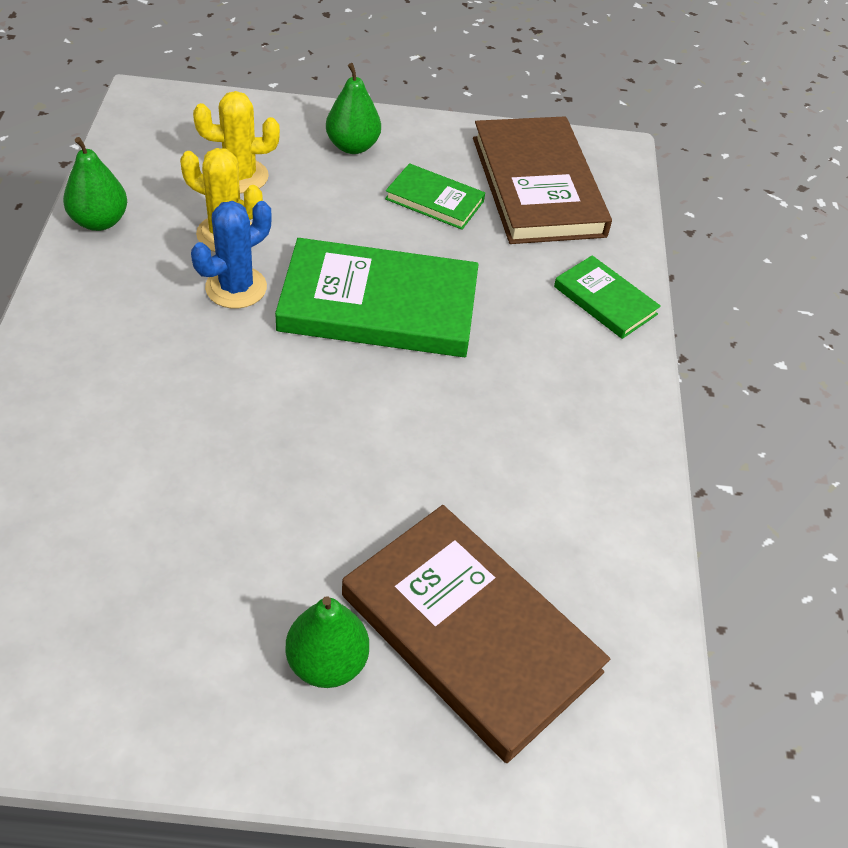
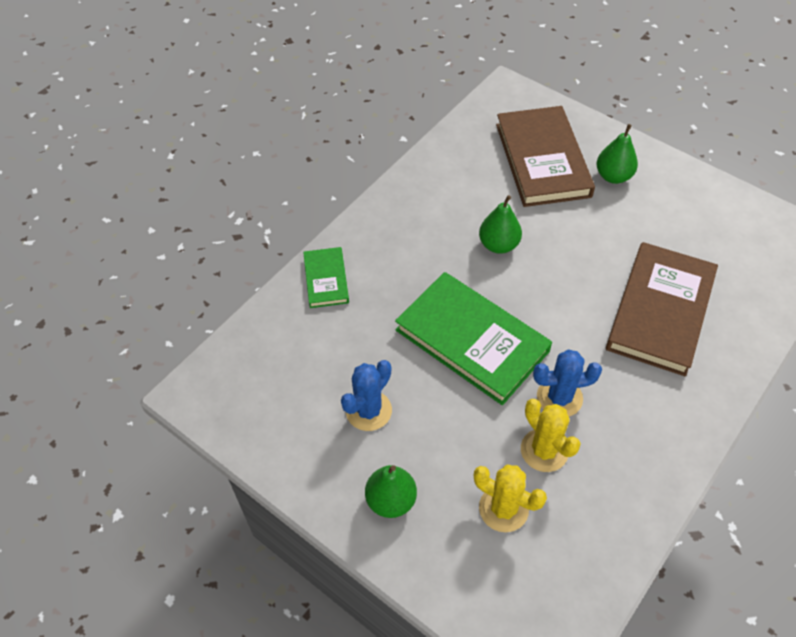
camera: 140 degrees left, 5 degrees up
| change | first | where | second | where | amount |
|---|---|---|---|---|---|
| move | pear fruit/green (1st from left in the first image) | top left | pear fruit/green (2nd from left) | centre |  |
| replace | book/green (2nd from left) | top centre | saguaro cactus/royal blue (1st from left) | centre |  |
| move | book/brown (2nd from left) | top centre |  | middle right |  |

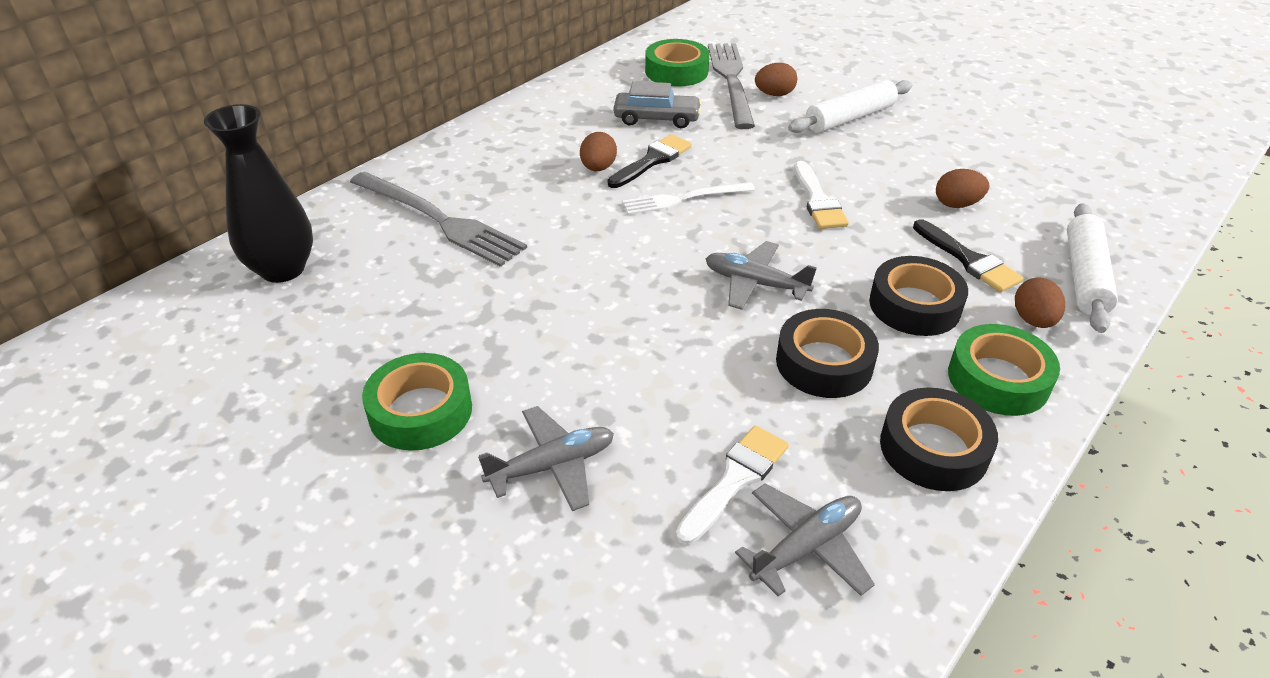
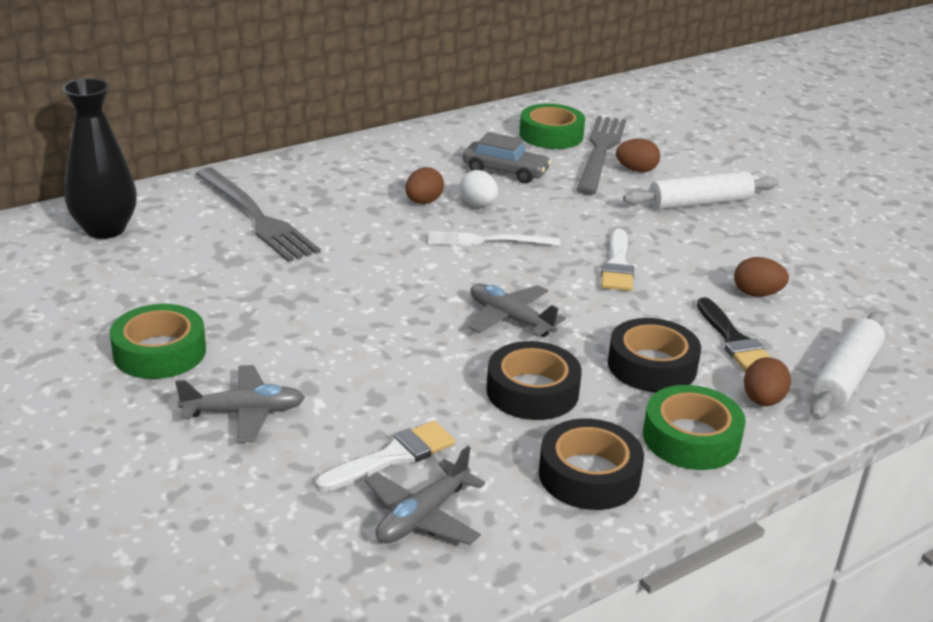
camera: 15 degrees right, 10 degrees down
| change | first | where | second | where | amount |
|---|---|---|---|---|---|
| replace | brush/ebony (1st from left) | top centre | toy egg/pure white | top centre |  |
| rotate | toy plane/ash-grey (3rd from left in the first image) | bottom centre | toy plane/ash-grey (2nd from left) | bottom centre | 150 degrees clockwise |

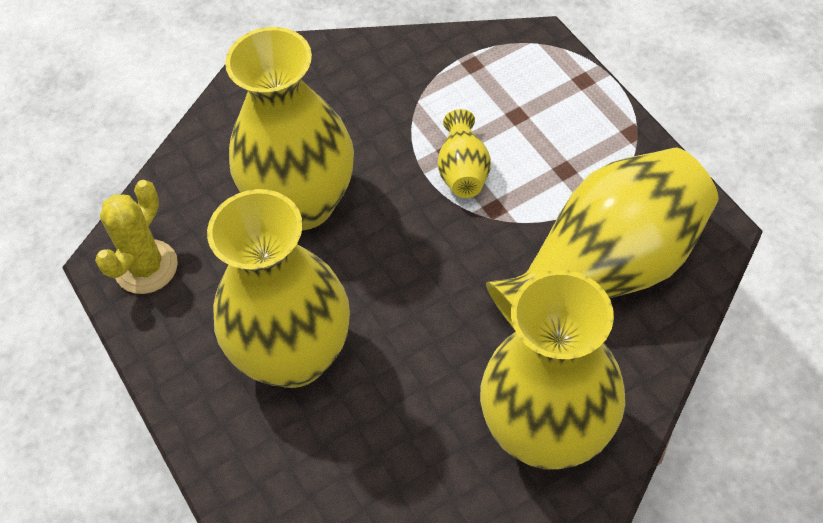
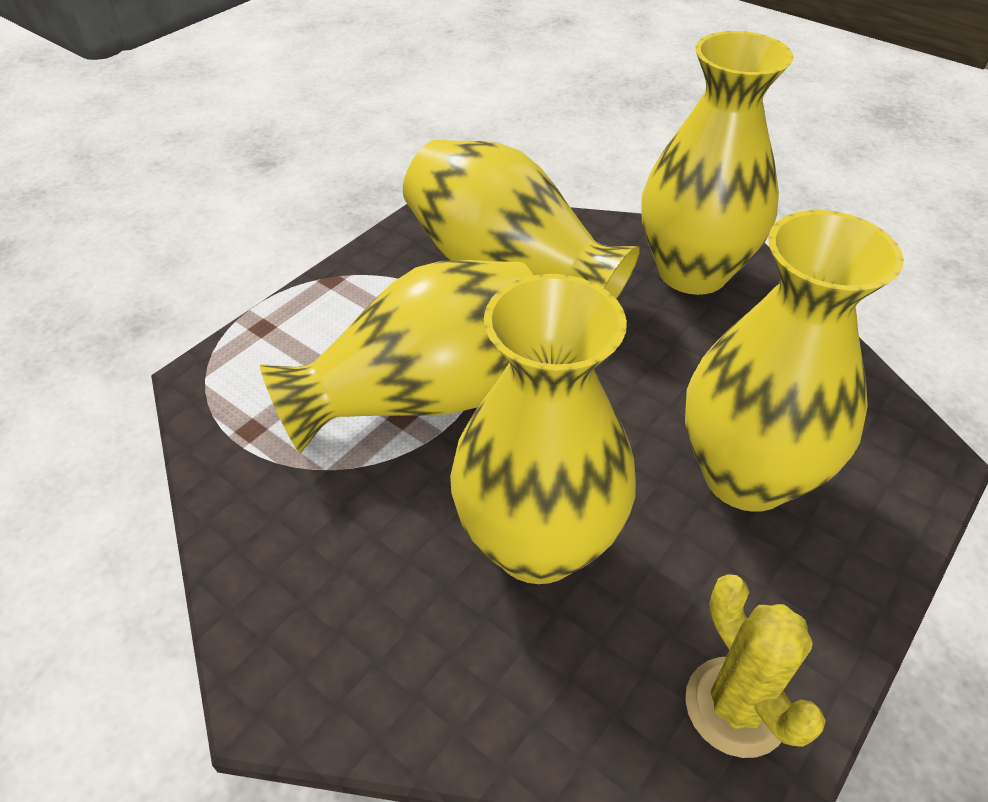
camera: 115 degrees left, 10 degrees down
| change | first | where | second | where | amount |
|---|---|---|---|---|---|
| rotate | saguaro cactus/bright yellow | middle left |  | bottom right | 60 degrees clockwise |
| resize | flower vase/bright yellow (3rd from left in the first image) | top centre | flower vase/bright yellow (1st from left) | centre | x2.23 |

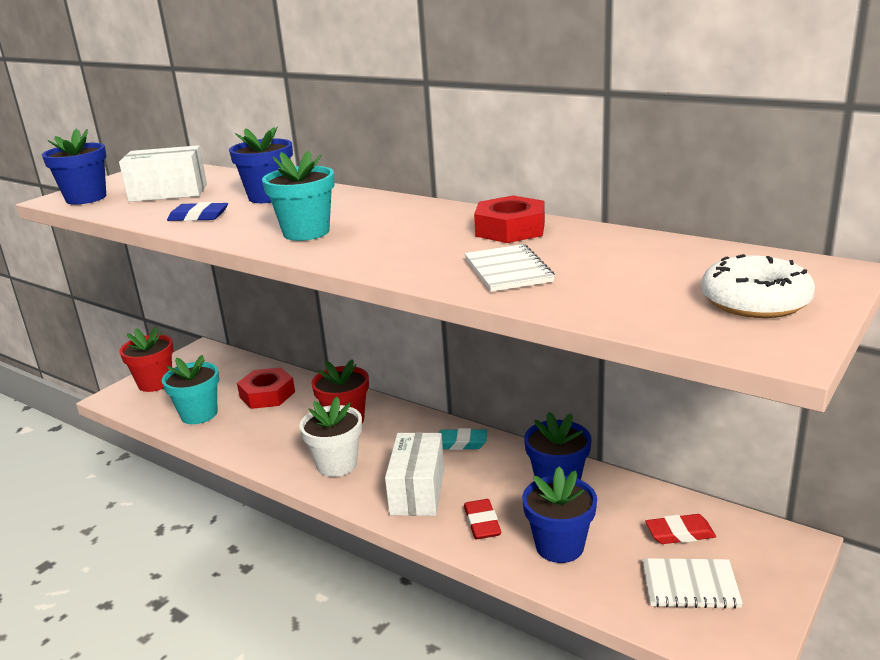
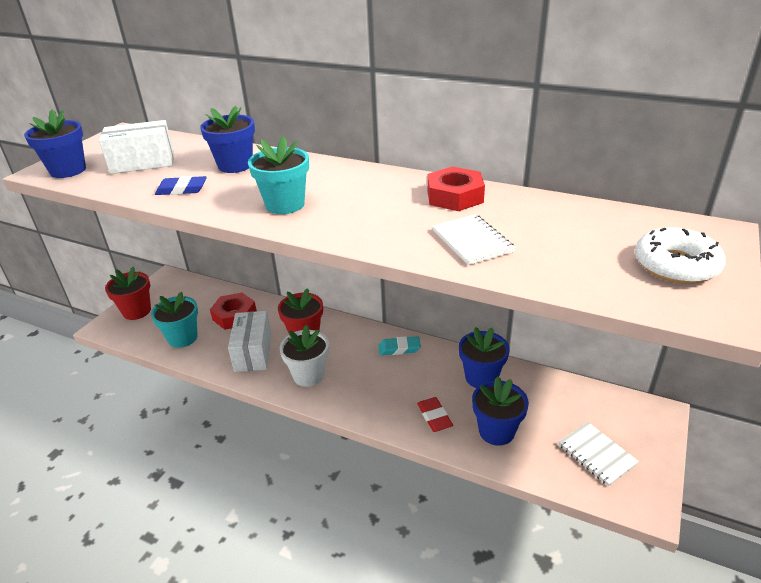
camera: 10 degrees left, 10 degrees up
| change | first | where | second | where | amount |
|---|---|---|---|---|---|
| move | box/pure white (2nd from left) | bottom centre |  | middle left |  |
| rotate | exercise book/pure white (2nd from left) | bottom right |  | bottom right | 60 degrees clockwise |
| delete | eraser/red (2nd from left) | bottom right |  |  |  |

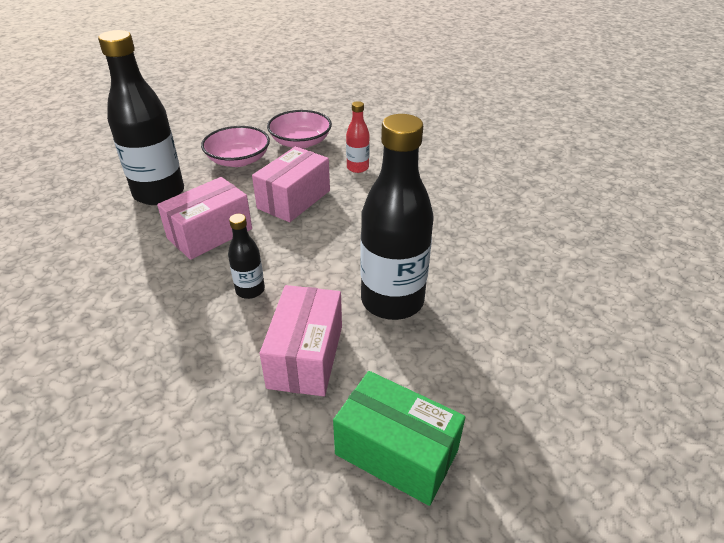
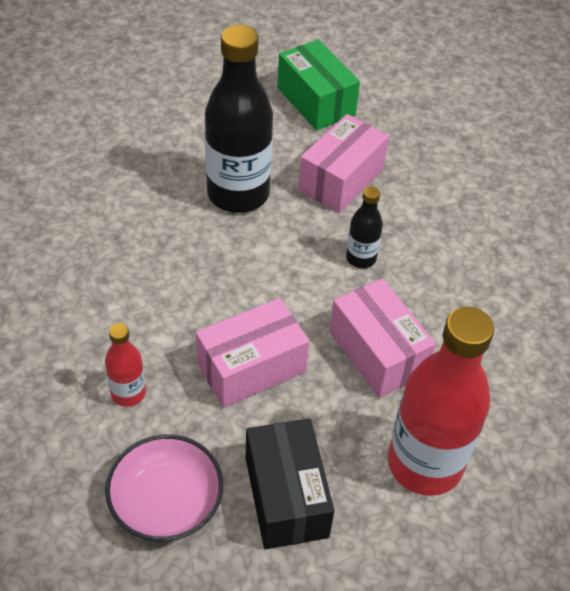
camera: 155 degrees left, 10 degrees up
| change | first | where | second | where | amount |
|---|---|---|---|---|---|
| recolor | drink bottle/ebony (1st from left) | top left | drink bottle/red (2nd from left) | bottom right |  |
| rotate | box/pink (1st from left in the first image) | middle left | box/pink (3rd from left) | middle right | 75 degrees clockwise |
| replace | deep dish/pink (1st from left) | top left | box/ebony | bottom centre |  |

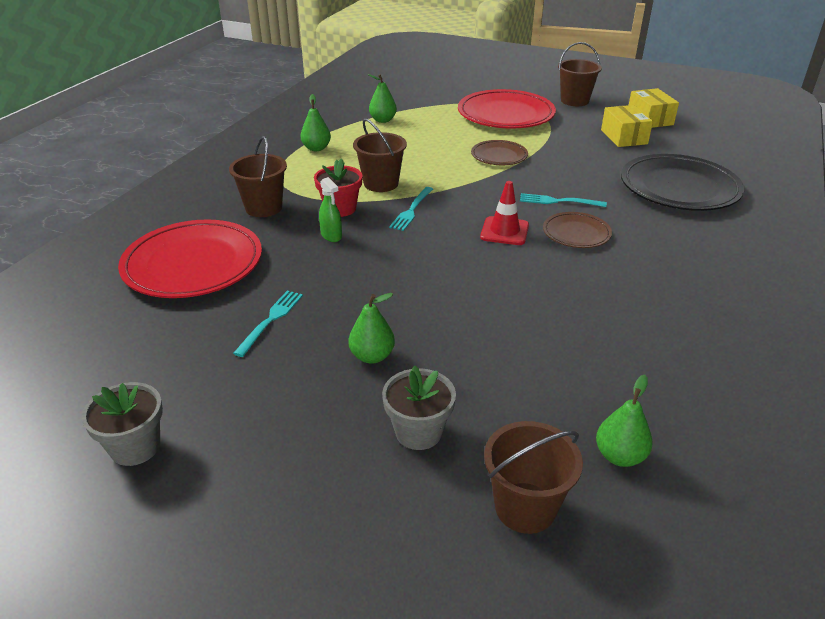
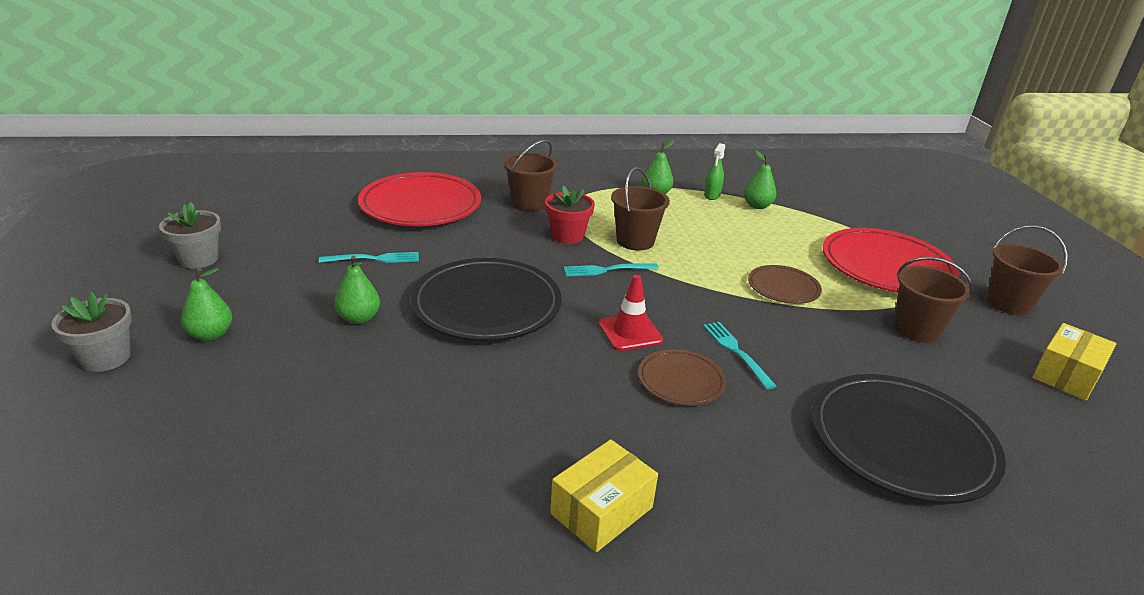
camera: 55 degrees right, 5 degrees down
| change | first | where | second | where | amount |
|---|---|---|---|---|---|
| move | sprayer/green | centre |  | top centre |  |
| move | plant pot/ash-grey (2nd from left in the first image) | centre | plant pot/ash-grey (1st from left) | middle left |  |
| move | sand bucket/brown (3rd from left) | bottom centre |  | middle right |  |
| move | pear fruit/green (4th from left in the first image) | bottom right | pear fruit/green (1st from left) | middle left |  |
| move | box/bright yellow (1st from left) | top right |  | bottom centre |  |
| insert |  |  | flat dish/ebony (1st from left) | centre |  |

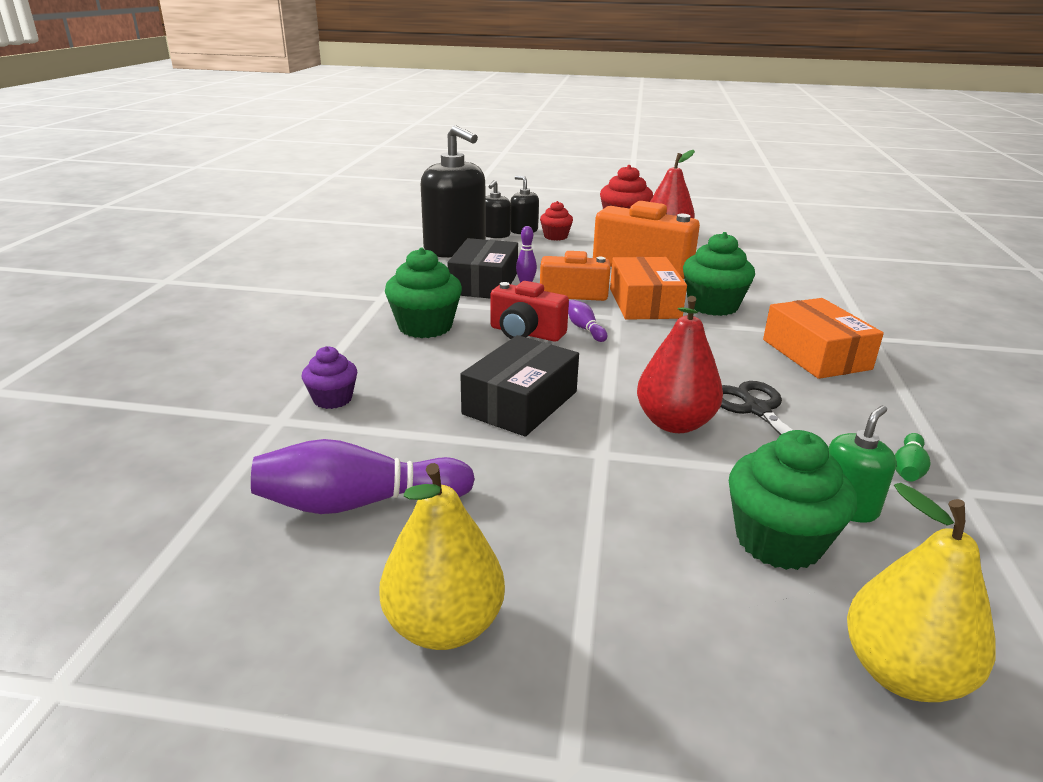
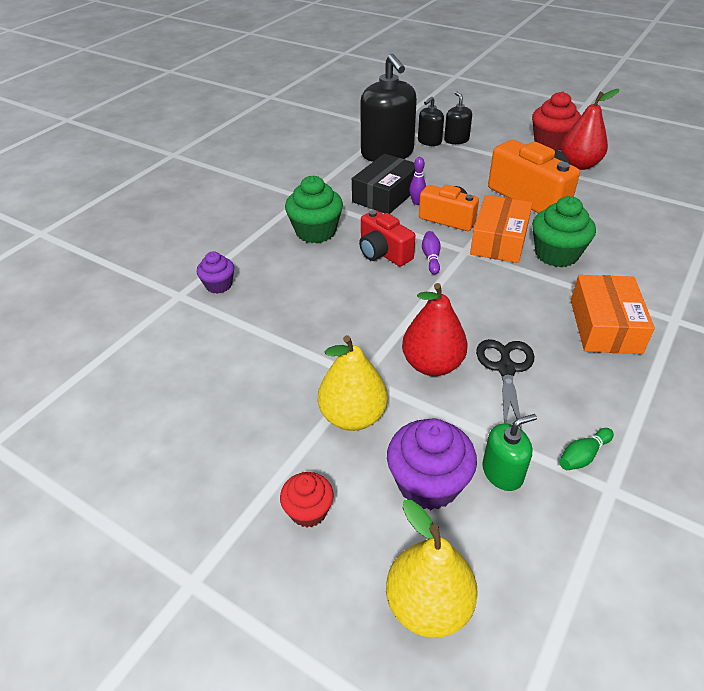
camera: 25 degrees right, 15 degrees up
| change | first | where | second | where | amount |
|---|---|---|---|---|---|
| delete | tenpin/violet (1st from left) | centre |  |  |  |
| move | pear fruit/bright yellow (1st from left) | bottom centre |  | centre |  |
| delete | box/ebony (2nd from left) | centre |  |  |  |
| move | fairy cake/red (1st from left) | top centre |  | bottom centre |  |
| recolor | fairy cake/green (3rd from left) | middle right | fairy cake/violet (2nd from left) | bottom centre |  |

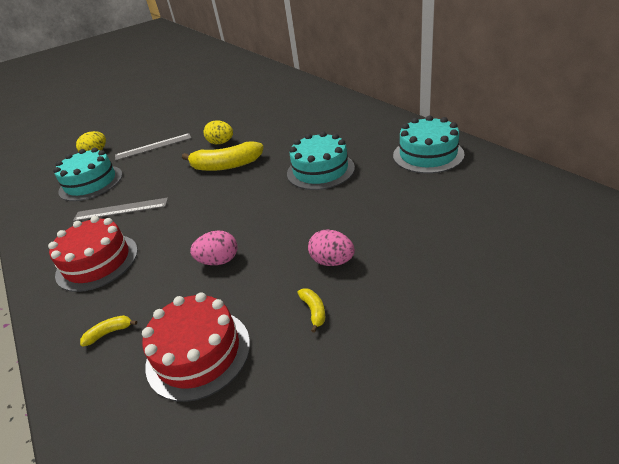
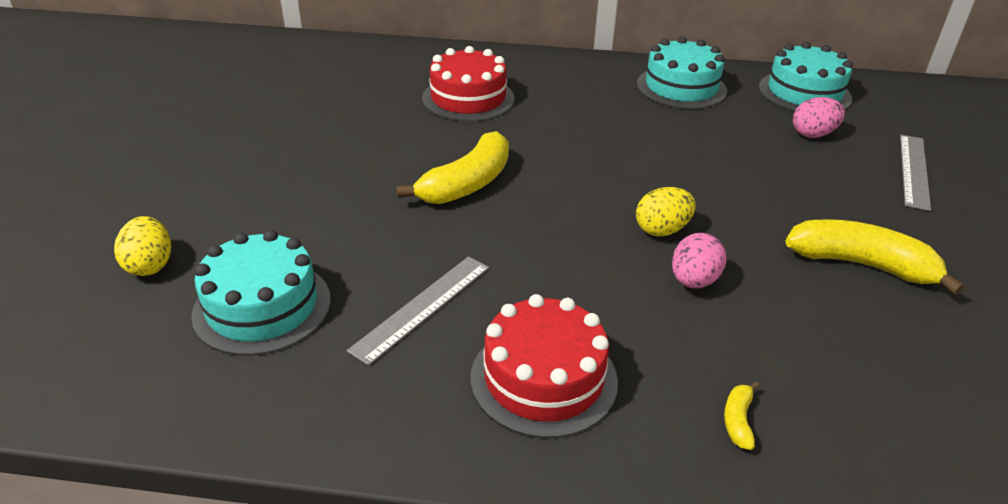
camera: 55 degrees left, 0 degrees up
| change | first | where | second | where | amount |
|---|---|---|---|---|---|
| move | straightedge/ash-grey (2nd from left) | top left |  | middle right |  |
| move | layer cake/red (2nd from left in the first image) | bottom left | layer cake/red (1st from left) | top centre |  |
| move | toy egg/bright yellow (2nd from left) | top centre |  | centre |  |
| move | layer cake/teal (2nd from left in the first image) | centre | layer cake/teal (3rd from left) | top right |  |
| resize | banana/bright yellow (3rd from left) | bottom centre |  | middle right | x2.33 |
| move | toy egg/pink (2nd from left) | centre |  | top right |  |

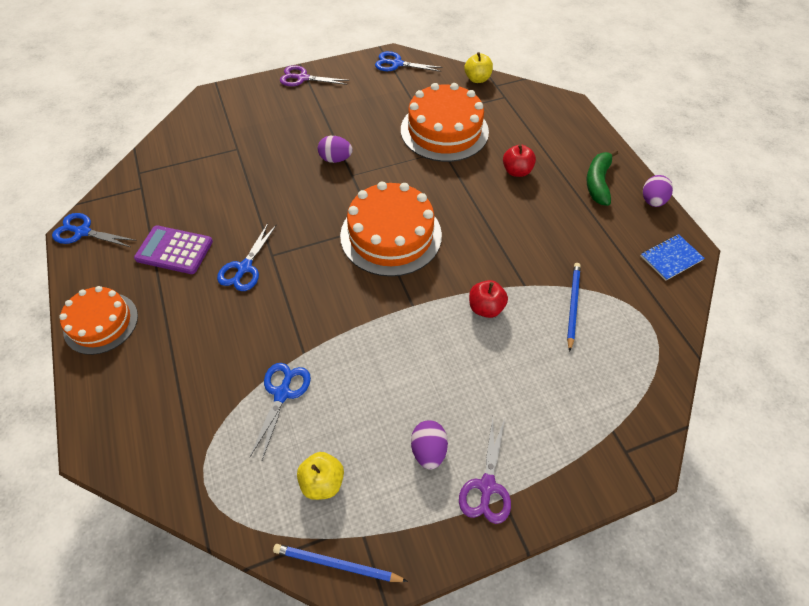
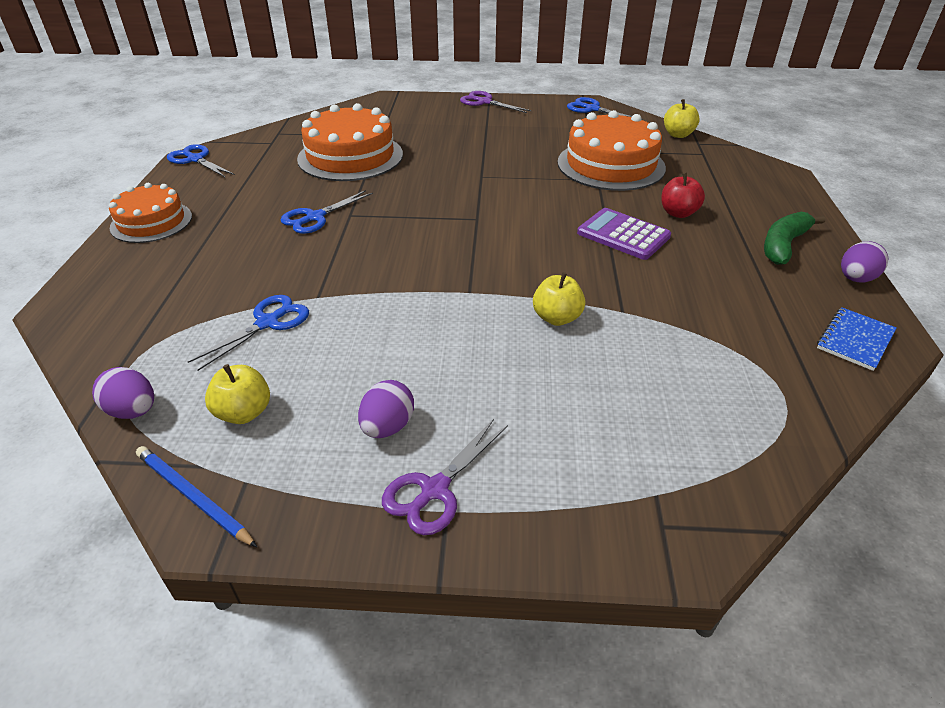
camera: 25 degrees right, 15 degrees down
| change | first | where | second | where | amount |
|---|---|---|---|---|---|
| move | adding machine/violet | middle left |  | top centre |  |
| move | toy egg/violet (1st from left) | top centre |  | middle left |  |
| move | layer cake/bright orange (2nd from left) | centre |  | top centre |  |
| recolor | apple fruit/red (1st from left) | centre | apple fruit/bright yellow (2nd from left) | centre |  |
| delete | pencil/royal blue (2nd from left) | middle right |  |  |  |
| rotate | exercise book/royal blue | middle right |  | middle right | 45 degrees counterclockwise |

